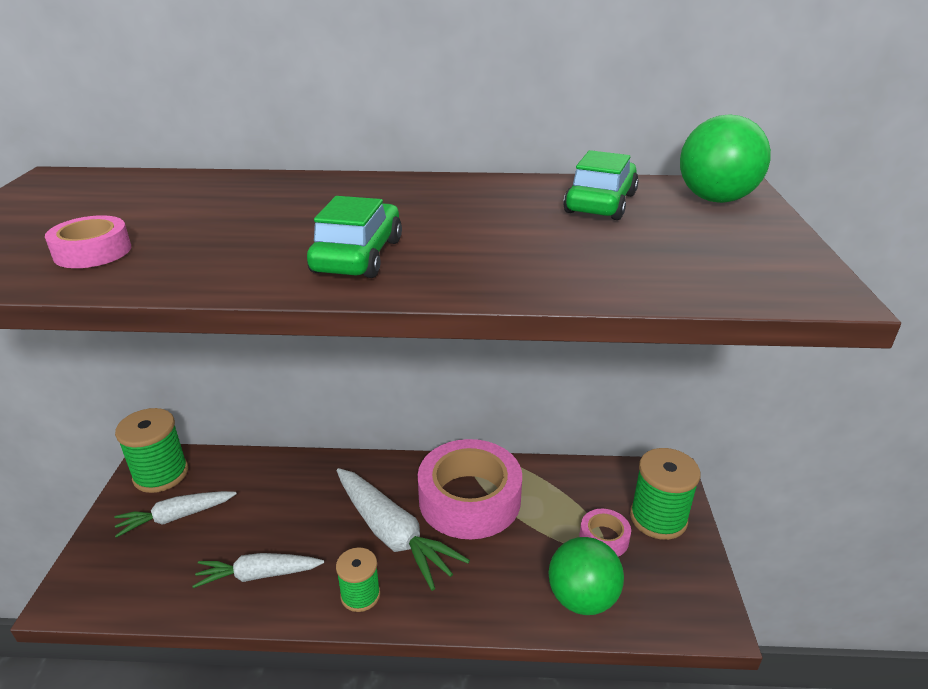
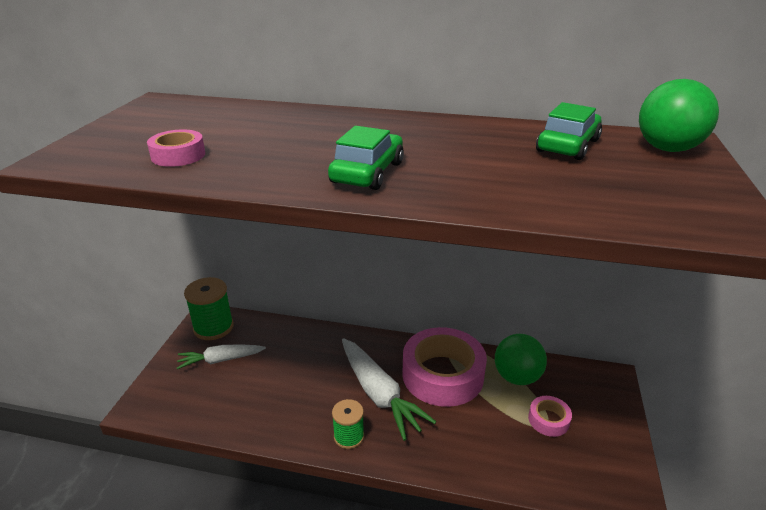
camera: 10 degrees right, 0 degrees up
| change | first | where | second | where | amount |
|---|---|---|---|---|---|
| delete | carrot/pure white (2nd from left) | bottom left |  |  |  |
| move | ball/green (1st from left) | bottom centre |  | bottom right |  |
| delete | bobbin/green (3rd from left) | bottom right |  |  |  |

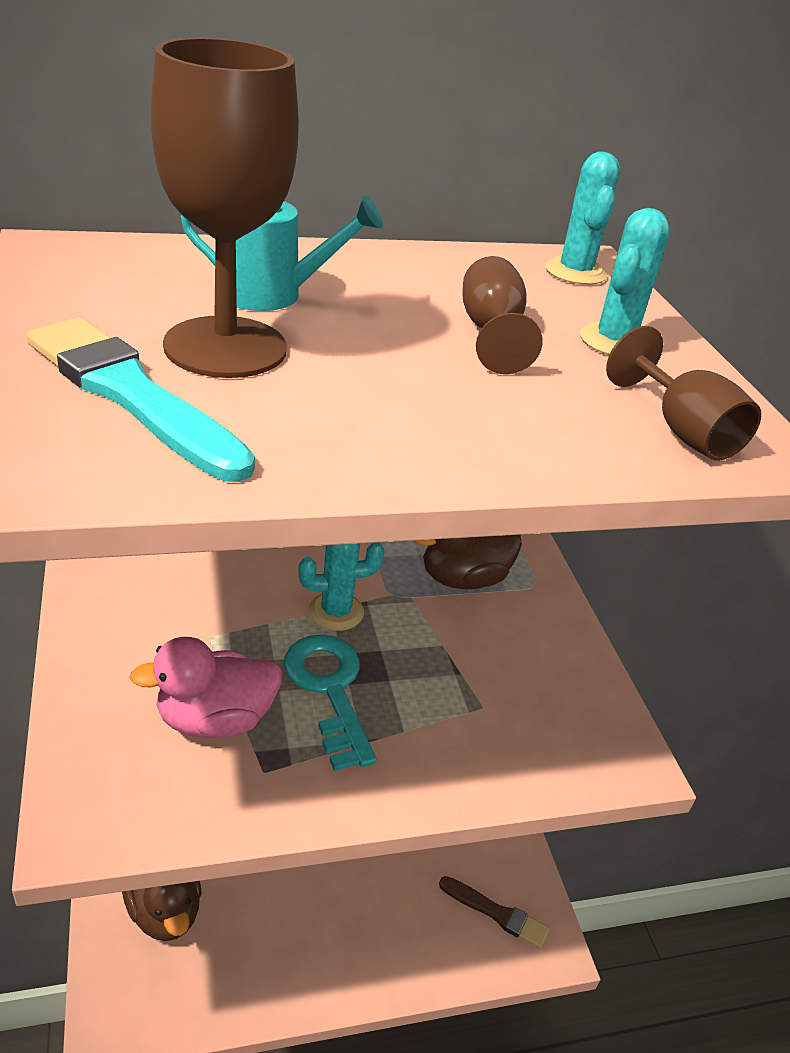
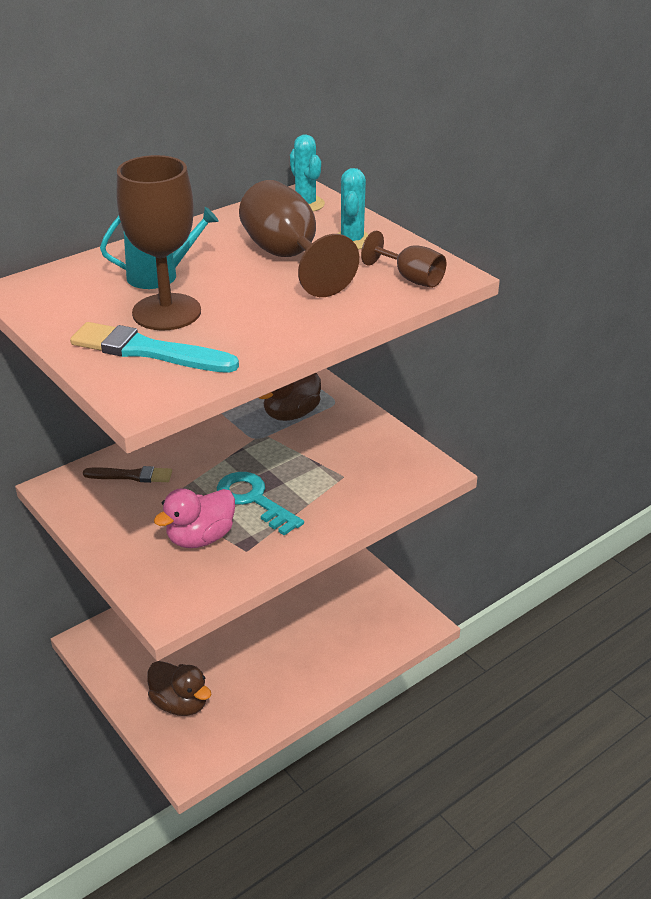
camera: 20 degrees left, 0 degrees up
| change | first | where | second | where | amount |
|---|---|---|---|---|---|
| delete | saguaro cactus/teal (1st from left) | centre |  |  |  |
| move | brush/brown | bottom centre |  | middle left |  |
| resize | goblet/brown (2nd from left) | top centre |  | top centre | x1.81 |

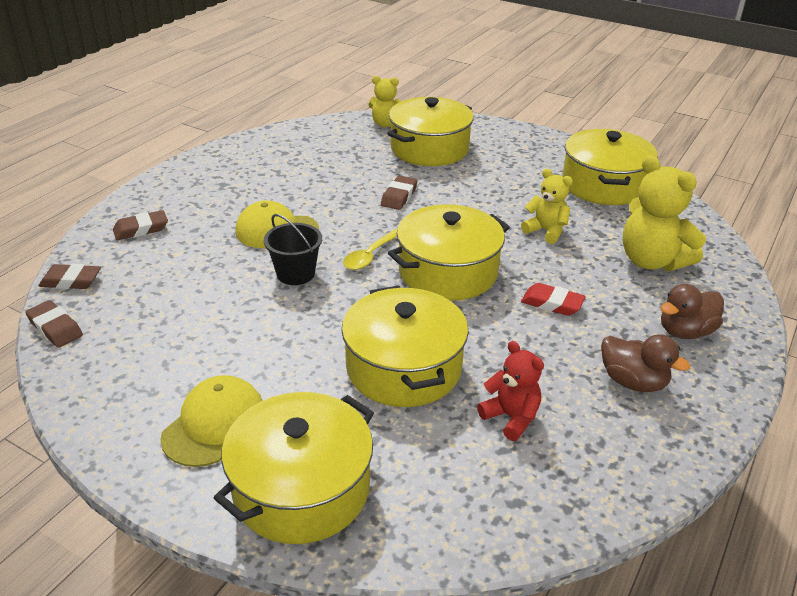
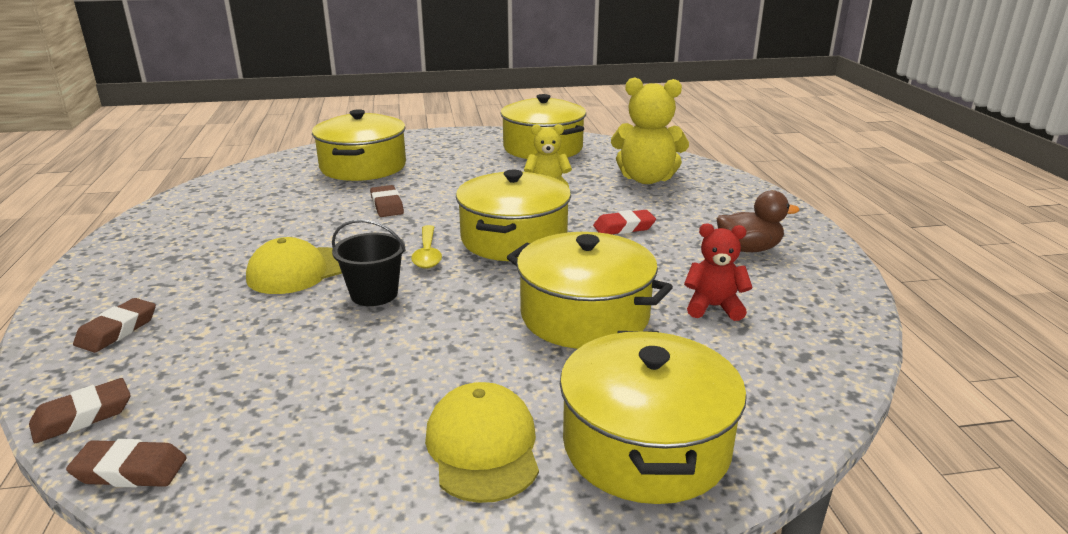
camera: 40 degrees left, 10 degrees down
| change | first | where | second | where | amount |
|---|---|---|---|---|---|
| delete | teddy/bright yellow (1st from left) | top centre |  |  |  |
| delete | rubber duck/brown (2nd from left) | middle right |  |  |  |

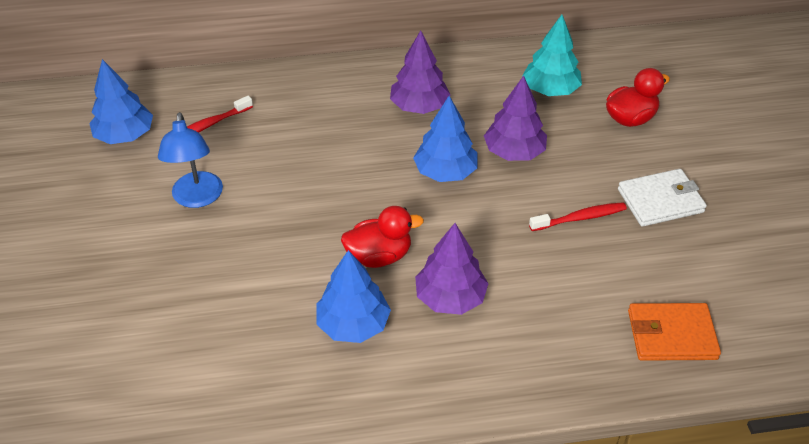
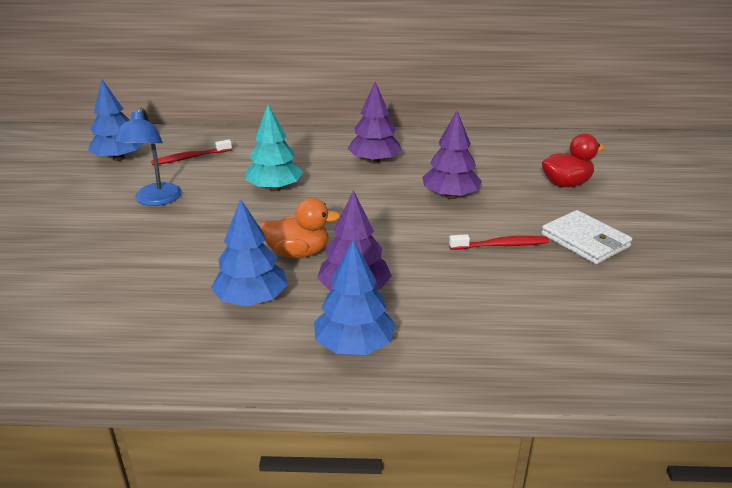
camera: 10 degrees right, 15 degrees down
| change | first | where | second | where | amount |
|---|---|---|---|---|---|
| recolor | rubber duck/red (1st from left) | centre | rubber duck/bright orange | centre |  |
| move | toy tree/royal blue (3rd from left) | top centre |  | centre |  |
| move | toy tree/teal | top right |  | top centre |  |
| rotate | card wallet/pure white | middle right |  | middle right | 60 degrees clockwise |
| delete | card wallet/bright orange | bottom right |  |  |  |

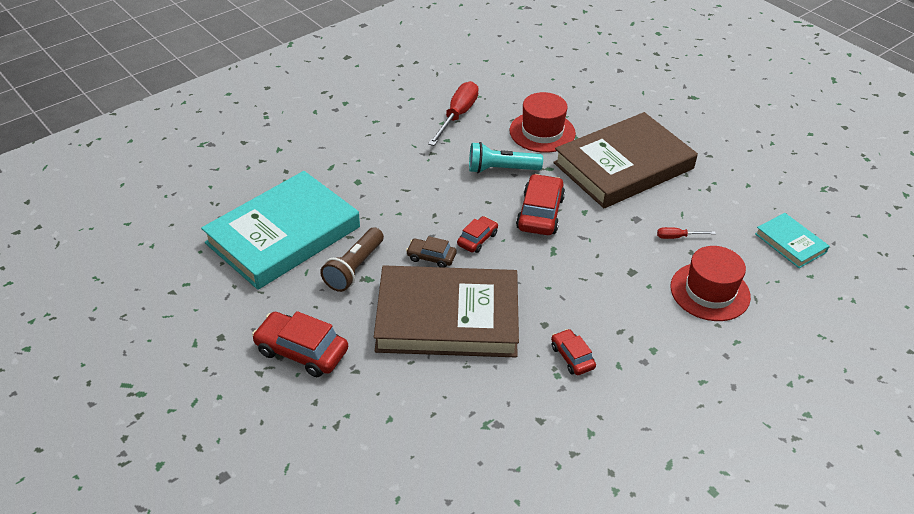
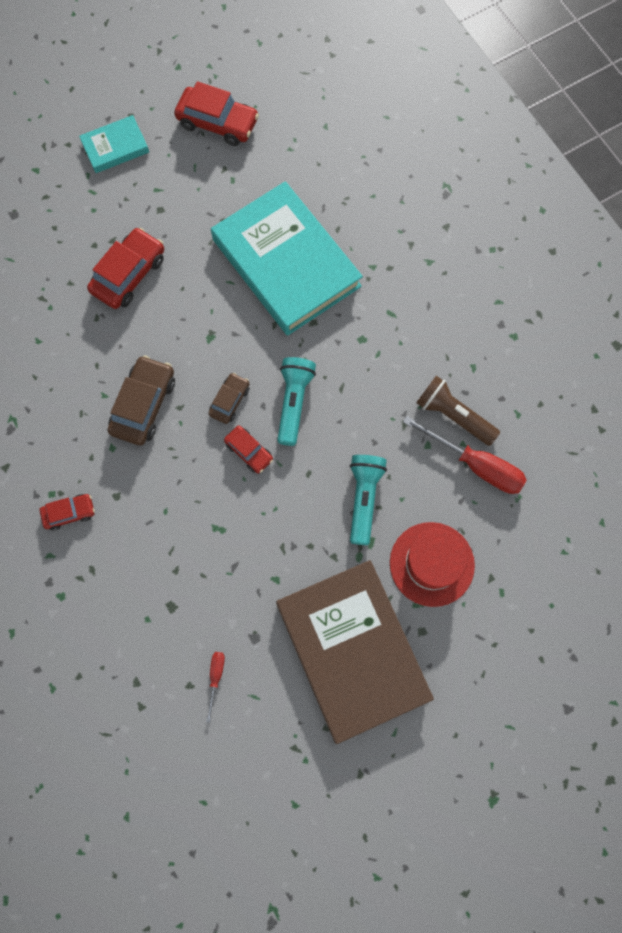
camera: 100 degrees right, 30 degrees up
| change | first | where | second | where | amount |
|---|---|---|---|---|---|
| move | pocket torch/brown | centre |  | middle right |  |
| replace | book/brown (1st from left) | centre | toy car/brown (1st from left) | middle left |  |
| move | toy car/red (3rd from left) | centre |  | top centre |  |
| delete | top hat/red (2nd from left) | middle right |  |  |  |
| move | book/teal (2nd from left in the first image) | middle right | book/teal (1st from left) | top left |  |
| insert |  |  | pocket torch/teal (1st from left) | centre |  |

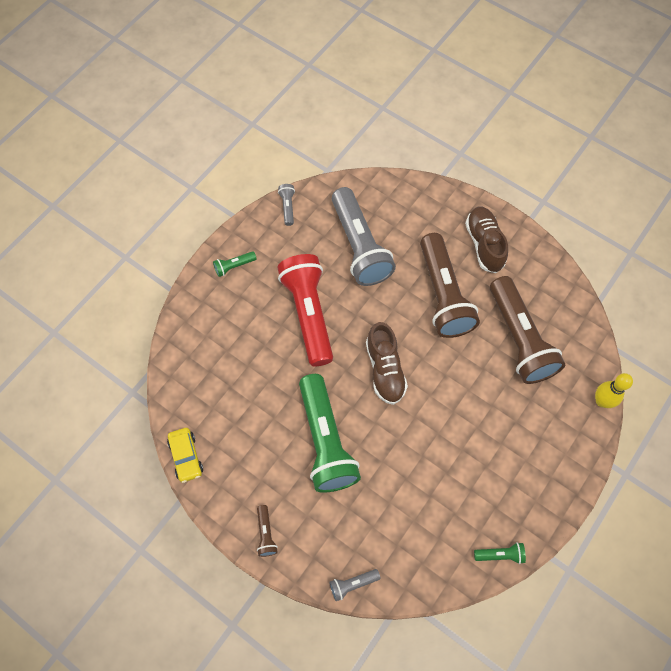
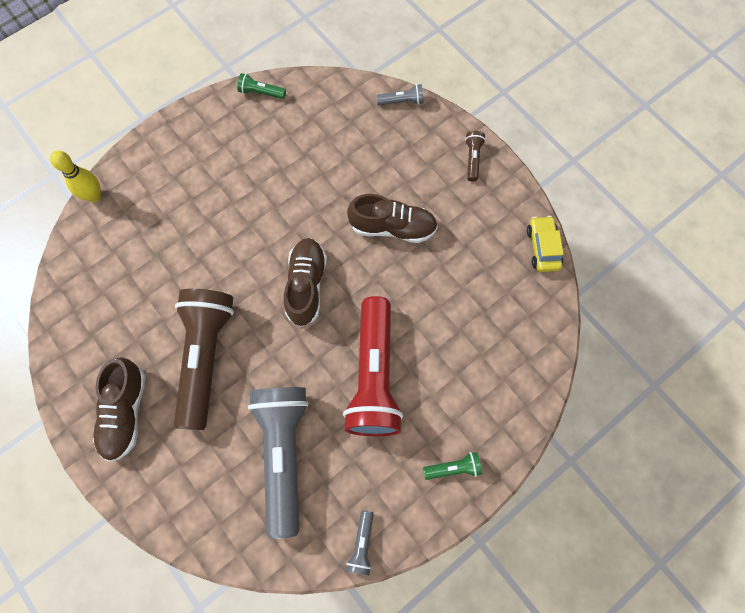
camera: 165 degrees left, 5 degrees up
| change | first | where | second | where | amount |
|---|---|---|---|---|---|
| replace | pocket torch/green (2nd from left) | centre | lace-up shoe/brown (3rd from left) | centre |  |
| delete | pocket torch/brown (3rd from left) | middle right |  |  |  |

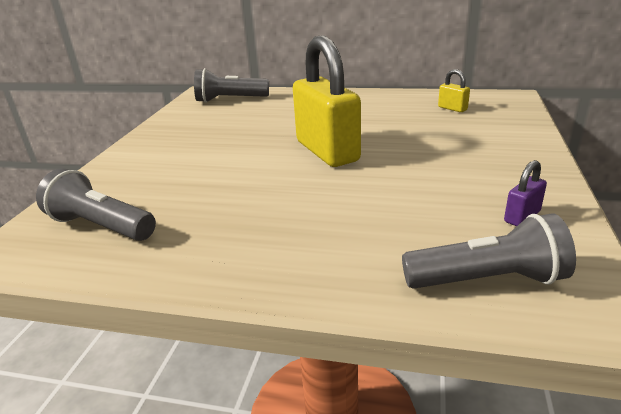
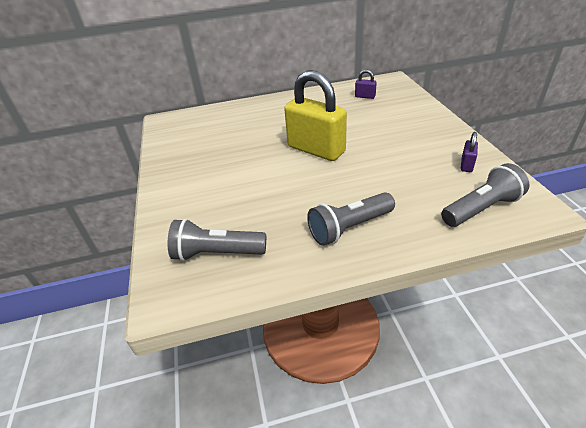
camera: 25 degrees left, 10 degrees up
| change | first | where | second | where | amount |
|---|---|---|---|---|---|
| move | pocket torch/ash-grey (2nd from left) | top centre |  | centre |  |
| recolor | small lock/bright yellow (2nd from left) | top right | small lock/violet (1st from left) | top centre |  |

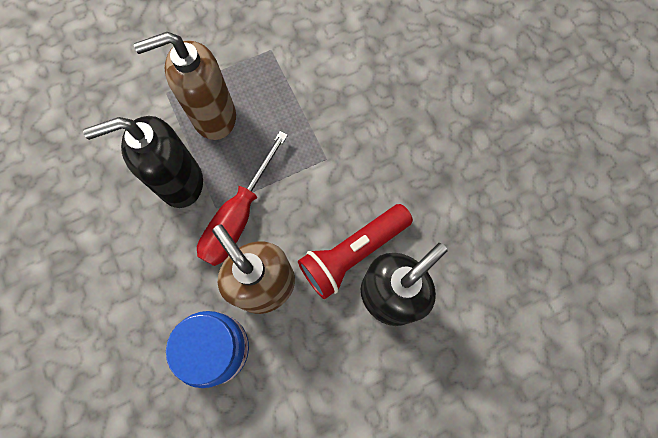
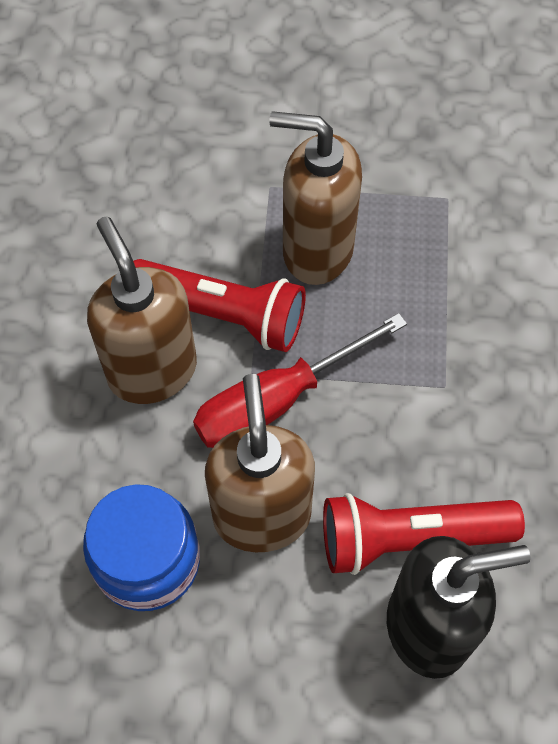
camera: 30 degrees right, 10 degrees down
| change | first | where | second | where | amount |
|---|---|---|---|---|---|
| replace | pump bottle/ebony (1st from left) | middle left | pocket torch/red (1st from left) | centre |  |
| insert |  |  | pump bottle/brown (1st from left) | middle left |  |

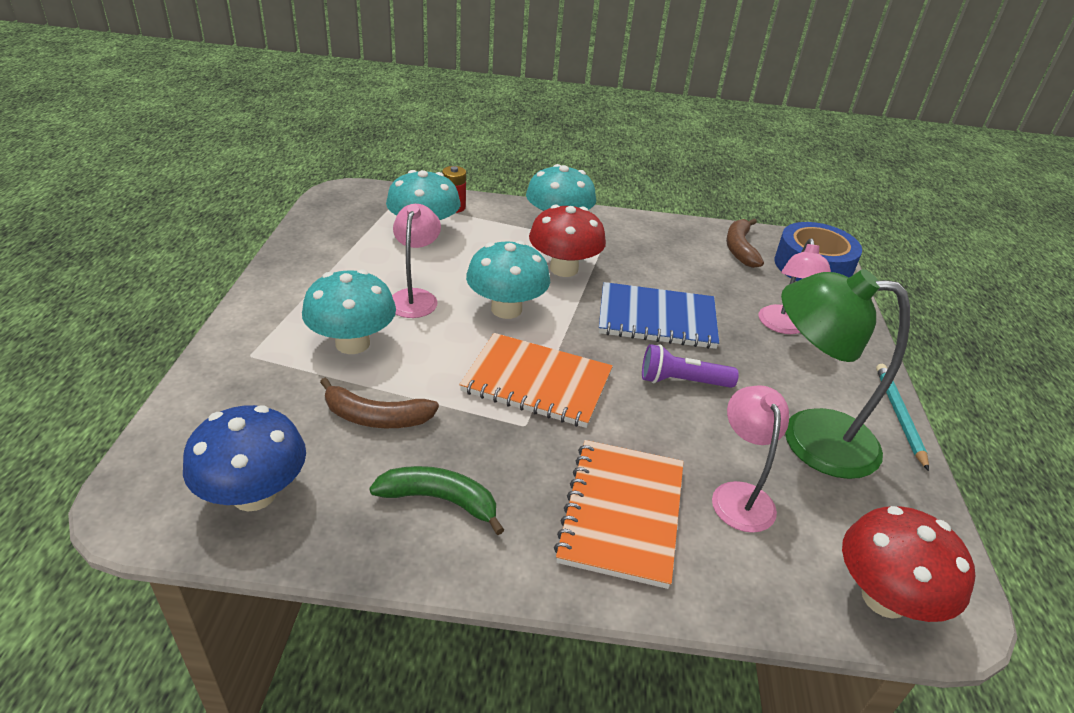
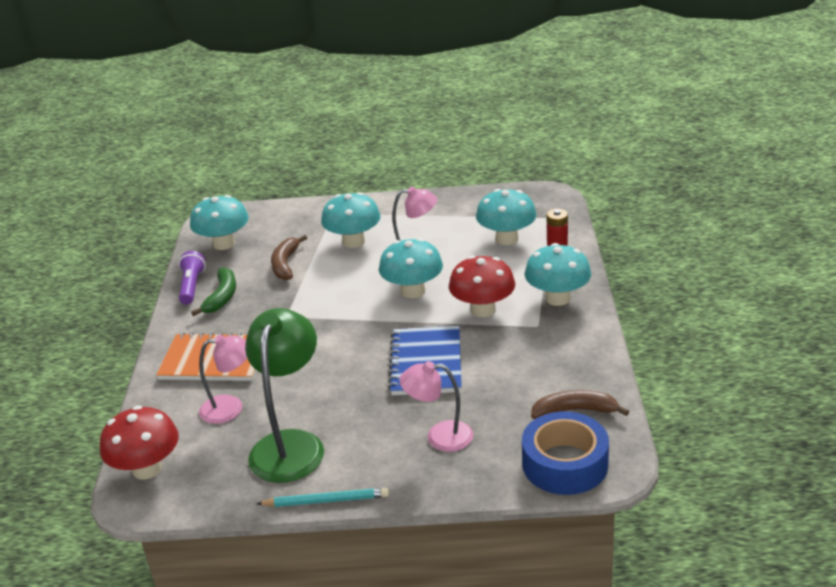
camera: 90 degrees right, 5 degrees down
| change | first | where | second | where | amount |
|---|---|---|---|---|---|
| recolor | mushroom/royal blue | middle left | mushroom/teal (1st from left) | middle left |  |
| delete | exercise book/bright orange (1st from left) | centre |  |  |  |
| move | pocket torch/violet | centre |  | middle left |  |

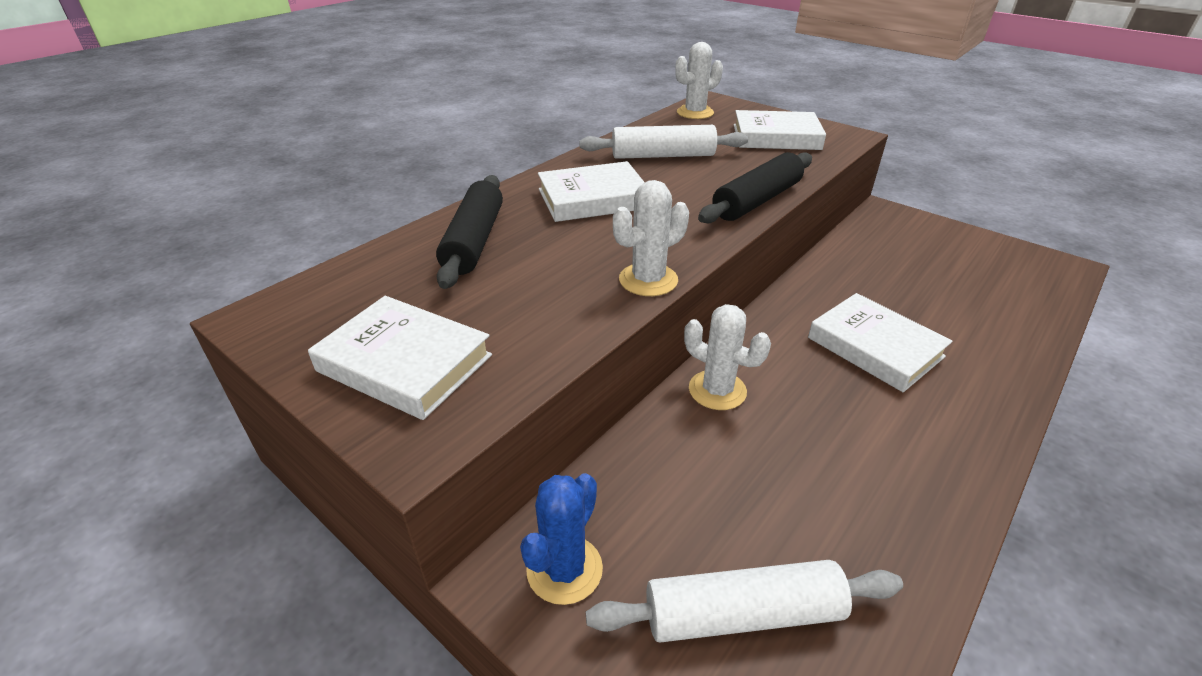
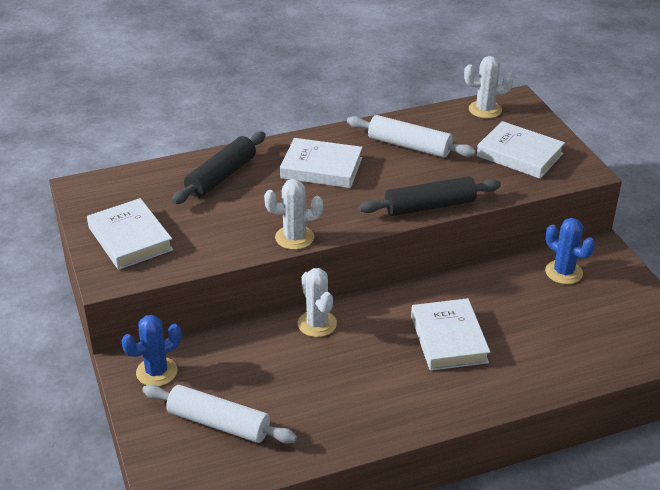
camera: 30 degrees right, 0 degrees up
| change | first | where | second | where | amount |
|---|---|---|---|---|---|
| insert |  |  | saguaro cactus/royal blue (2nd from left) | middle right |  |

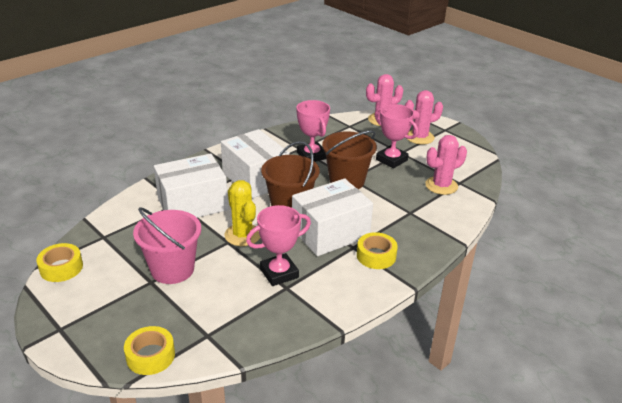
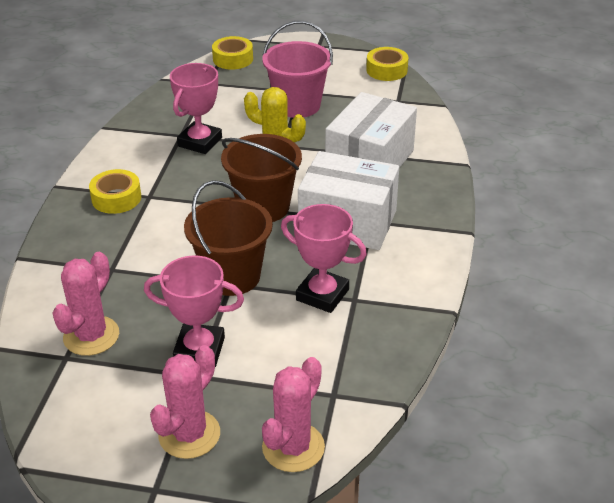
camera: 145 degrees right, 5 degrees up
| change | first | where | second | where | amount |
|---|---|---|---|---|---|
| delete | box/pure white (3rd from left) | centre |  |  |  |

